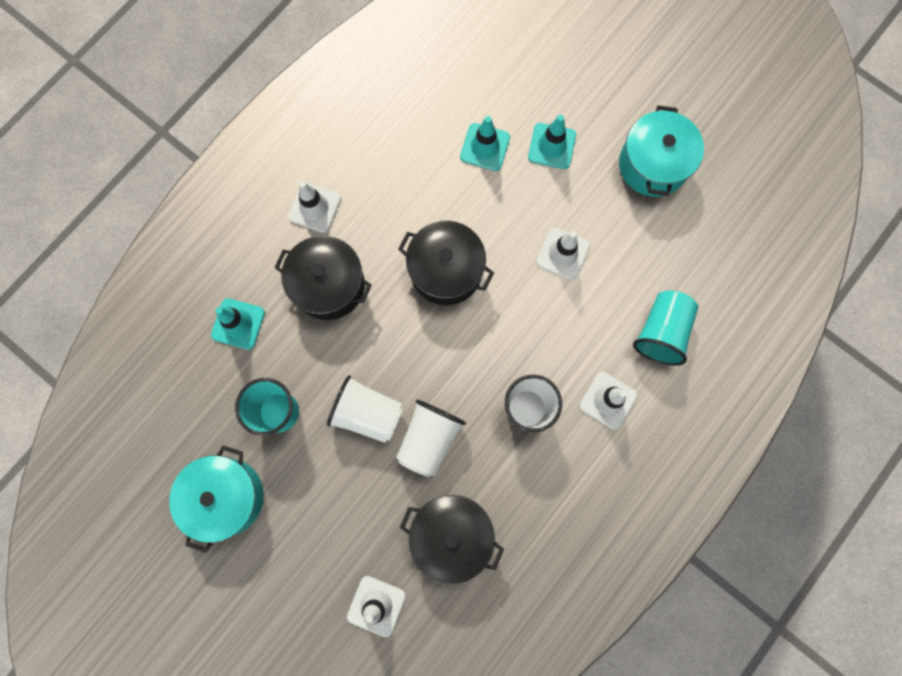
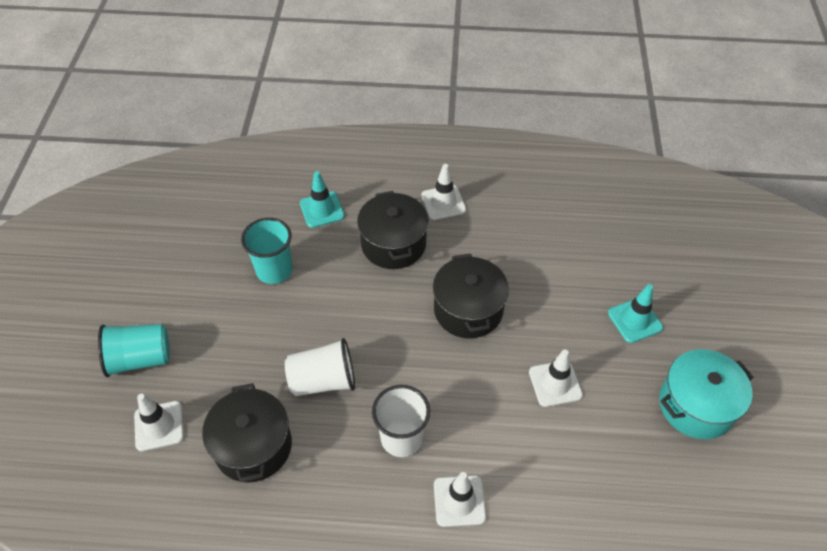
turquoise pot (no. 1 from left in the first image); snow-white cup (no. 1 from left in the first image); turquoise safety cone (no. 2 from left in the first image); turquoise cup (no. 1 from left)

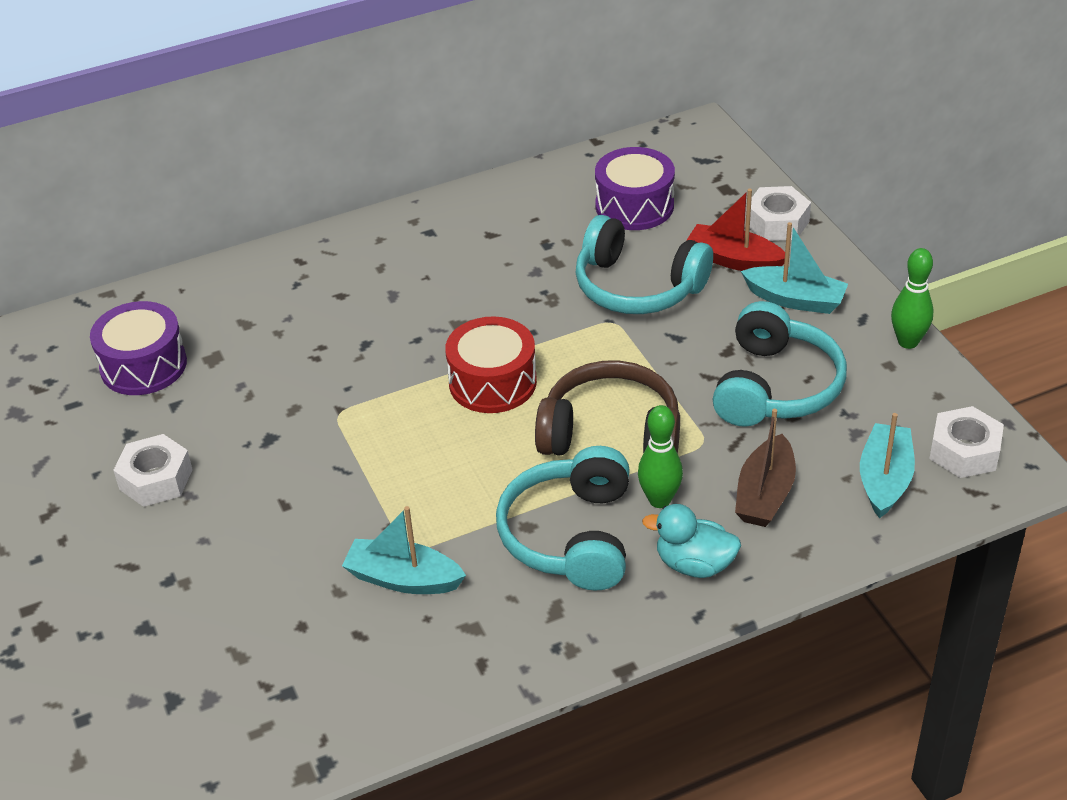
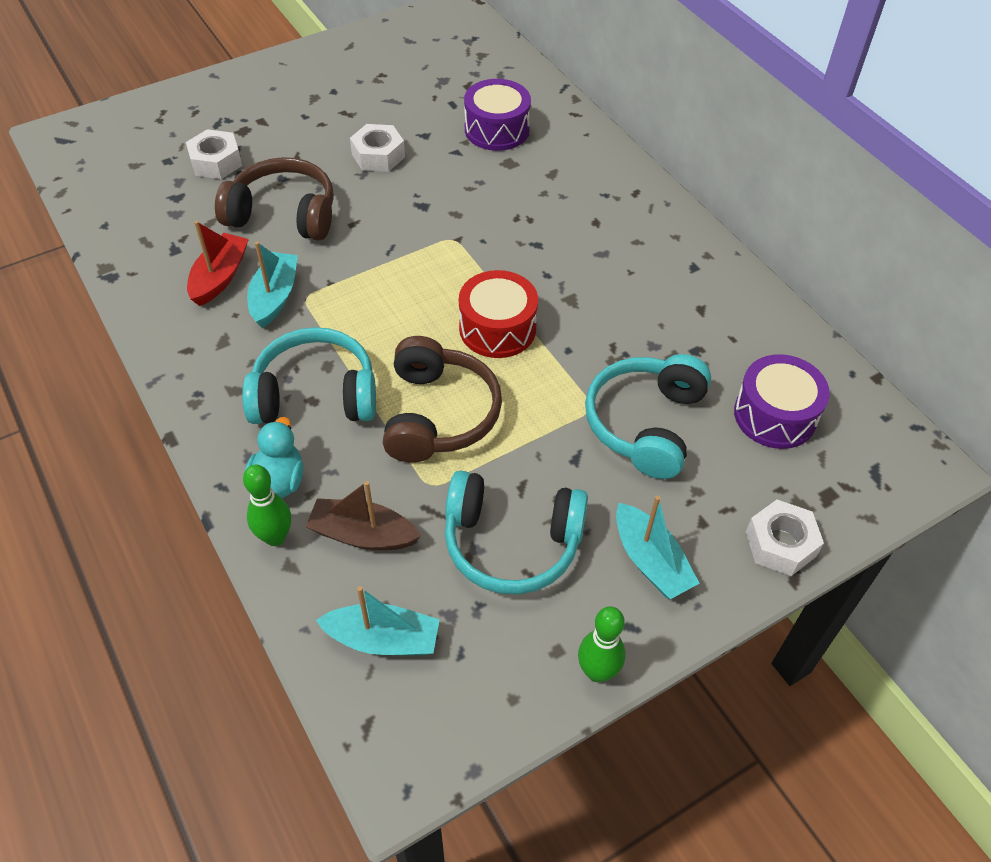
russet over-ear headphones (no. 1 from left); leaf-green tenpin (no. 1 from left); scarlet sailboat; snow-white hexagon nut (no. 1 from left); turquoise sailboat (no. 3 from left)

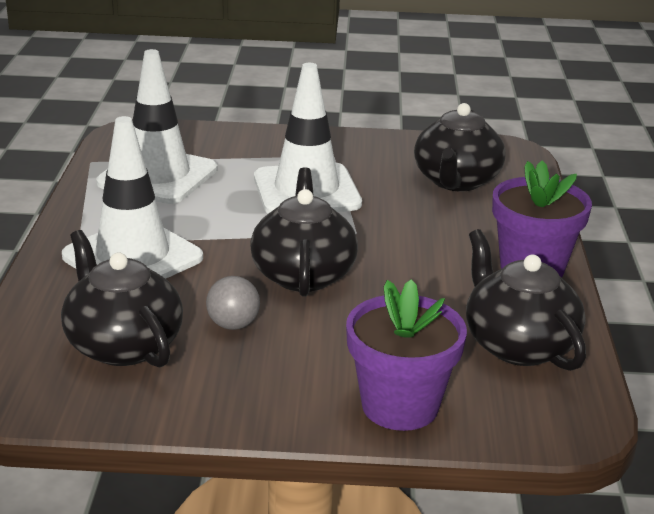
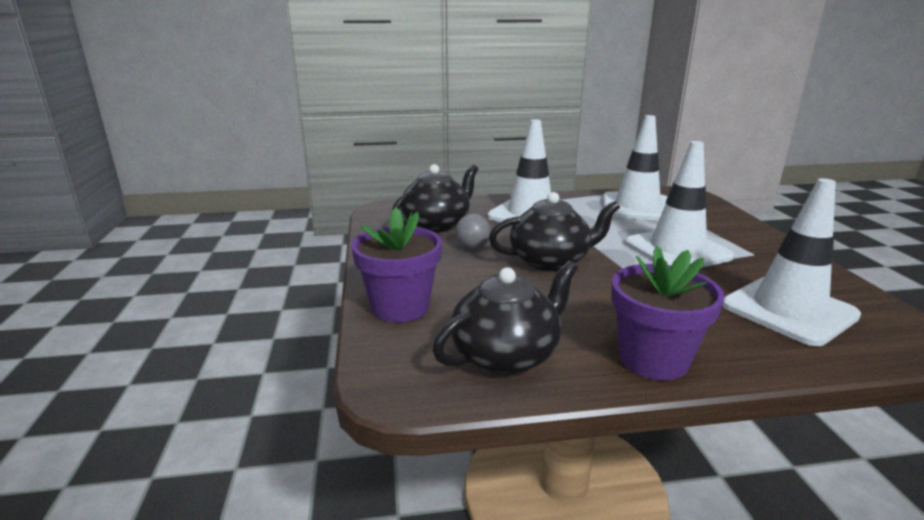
snow-white safety cone (no. 4 from left)

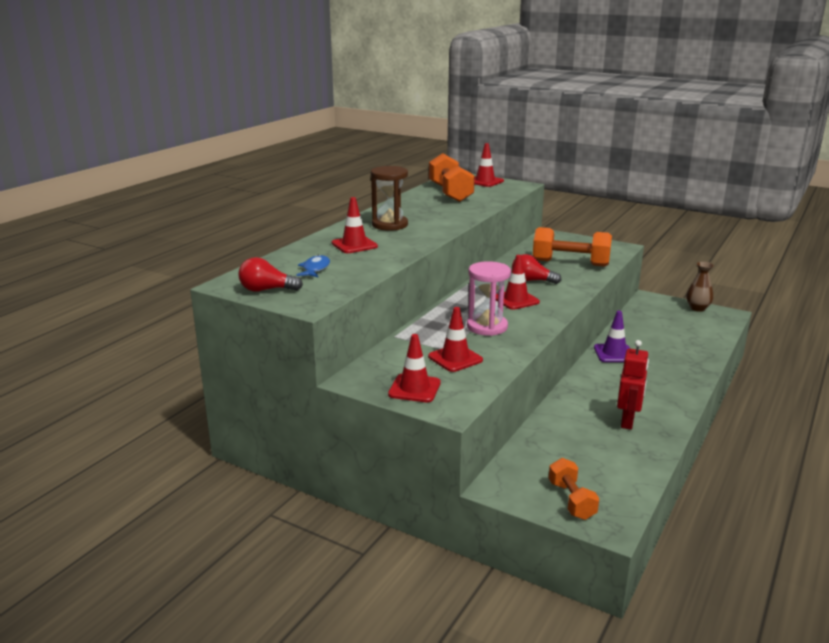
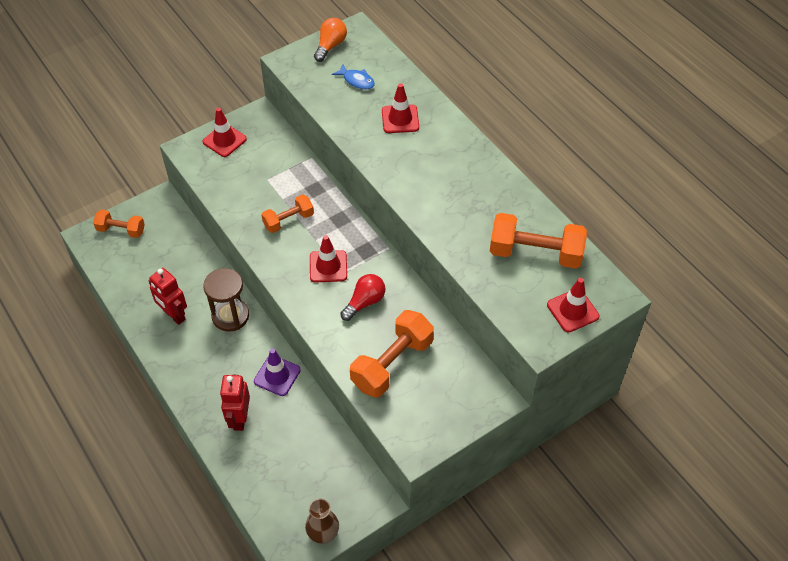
scarlet safety cone (no. 3 from left in the first image); scarlet toy robot (no. 2 from left); russet hourglass; bright orange hand weight (no. 2 from left); bright orange bulb

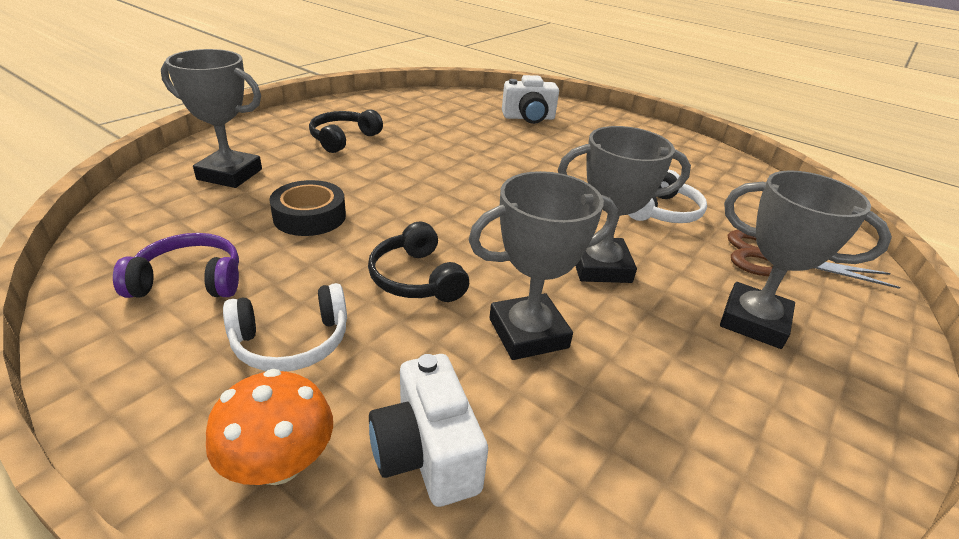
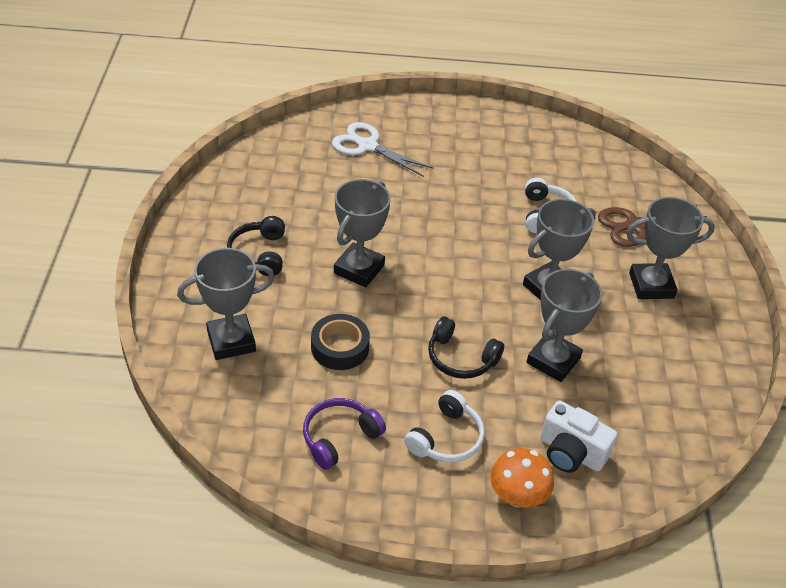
grey trophy (no. 2 from left); snow-white scissors

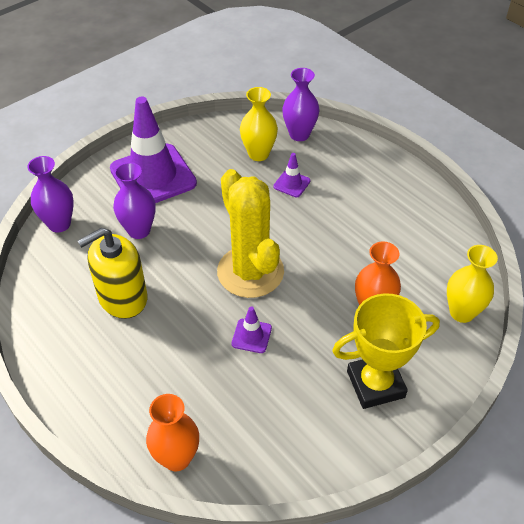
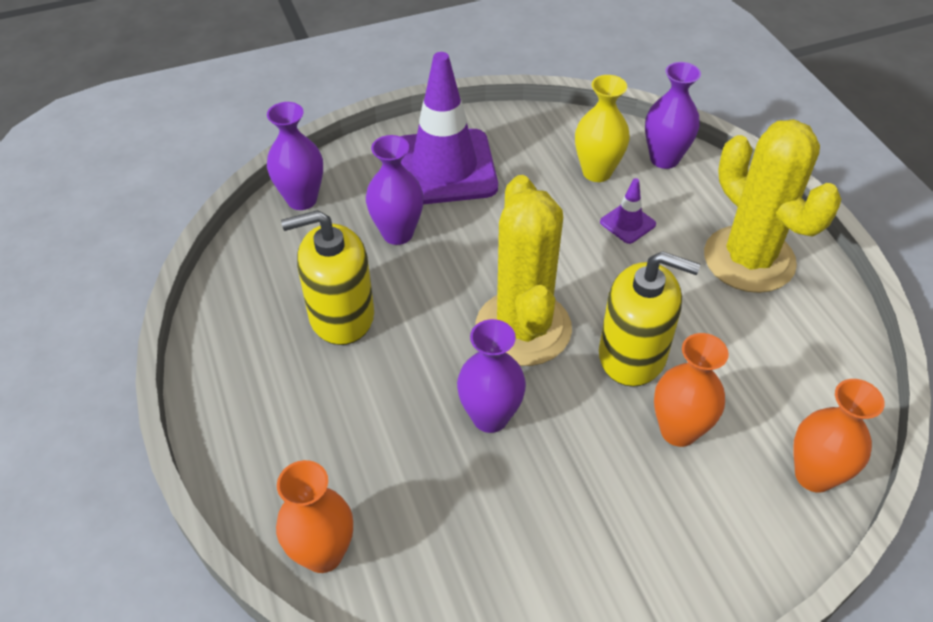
bright yellow trophy; bright yellow soap pump (no. 2 from left); bright yellow prickly plant (no. 2 from left); violet vase (no. 3 from left); bright orange vase (no. 3 from left)

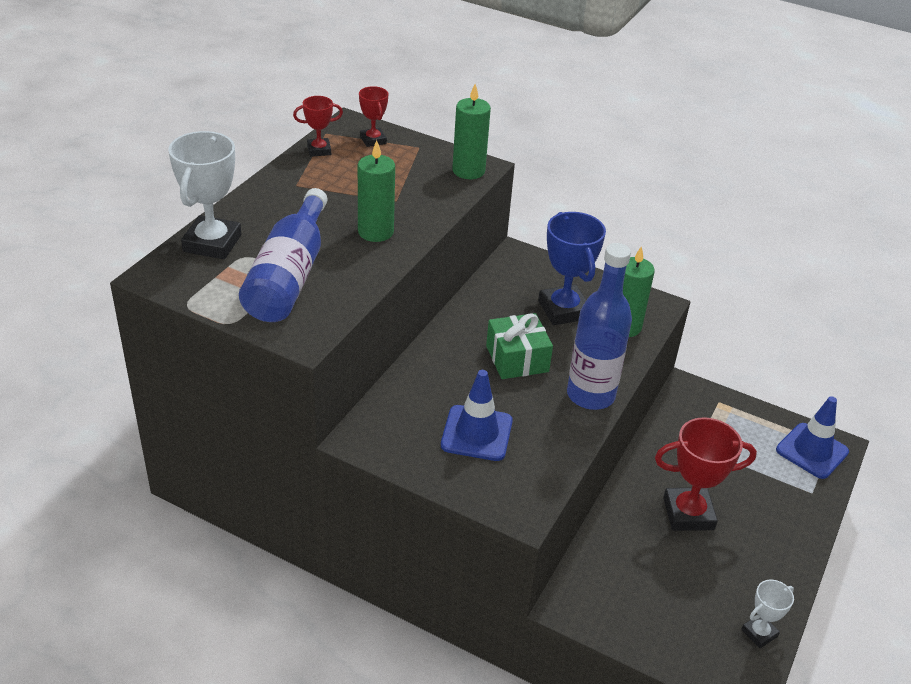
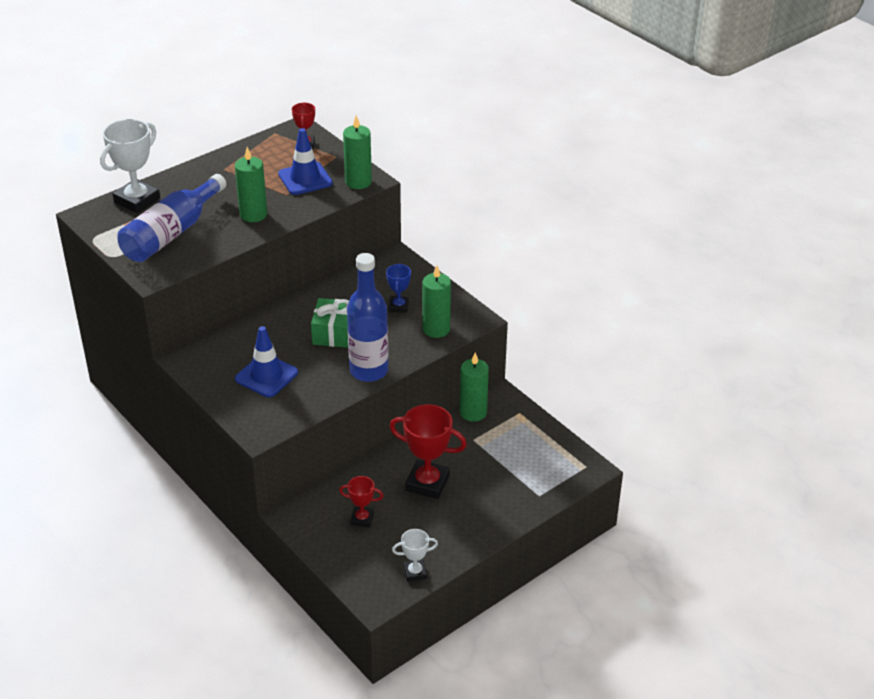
leaf-green wax candle (no. 4 from left); scarlet trophy (no. 2 from left); royal blue safety cone (no. 2 from left); royal blue trophy

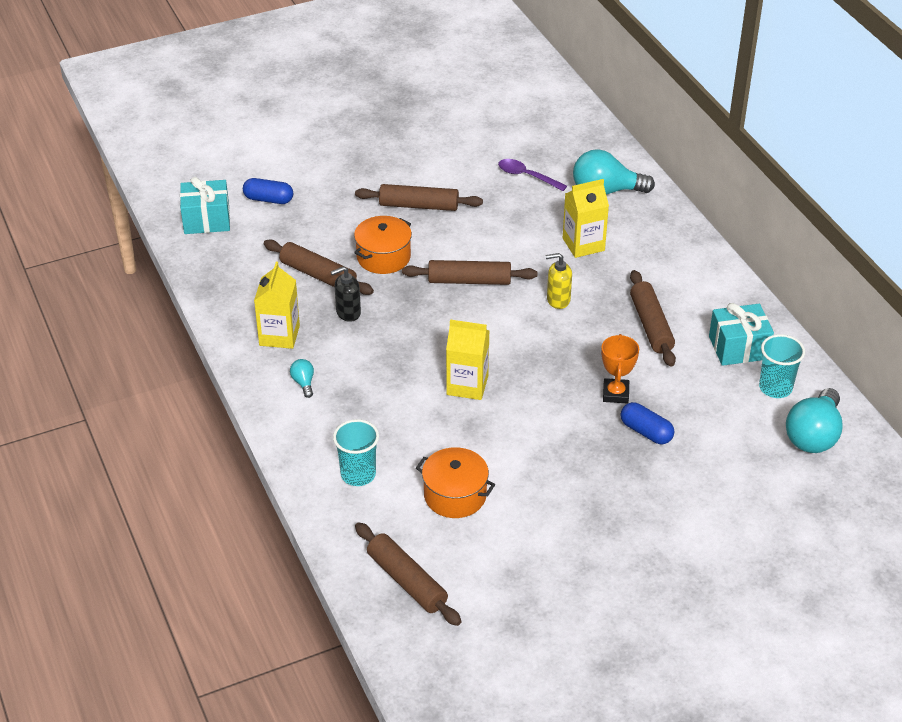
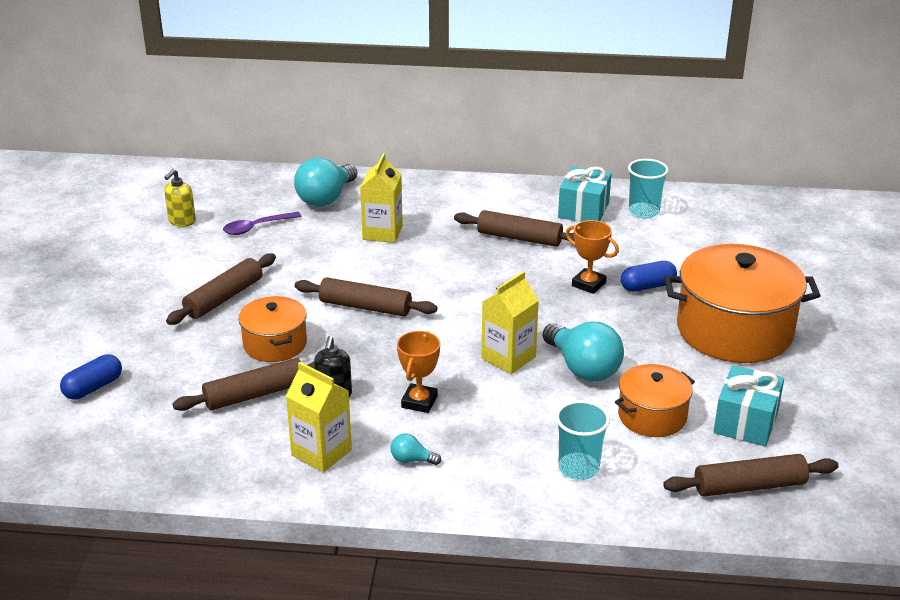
bright orange trophy (no. 1 from left); bright orange pot (no. 3 from left); turquoise wrapped gift (no. 2 from left); bright yellow soap pump; turquoise bulb (no. 3 from left); russet pastry roller (no. 3 from left)

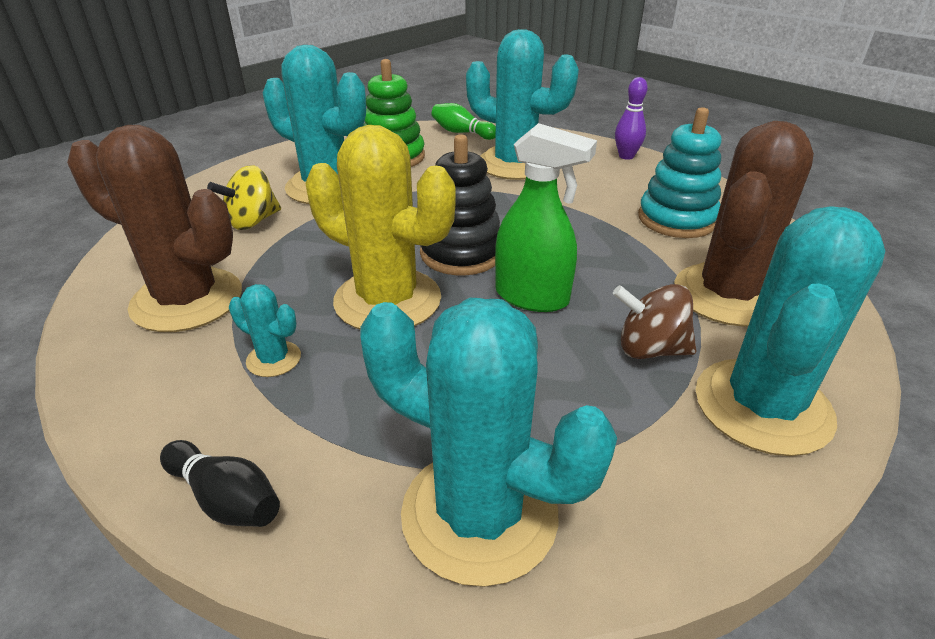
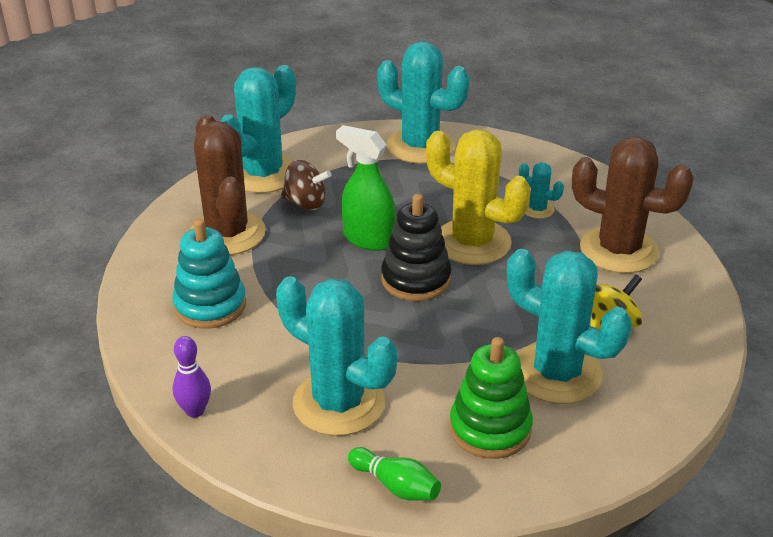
ebony tenpin; russet prickly plant (no. 1 from left)

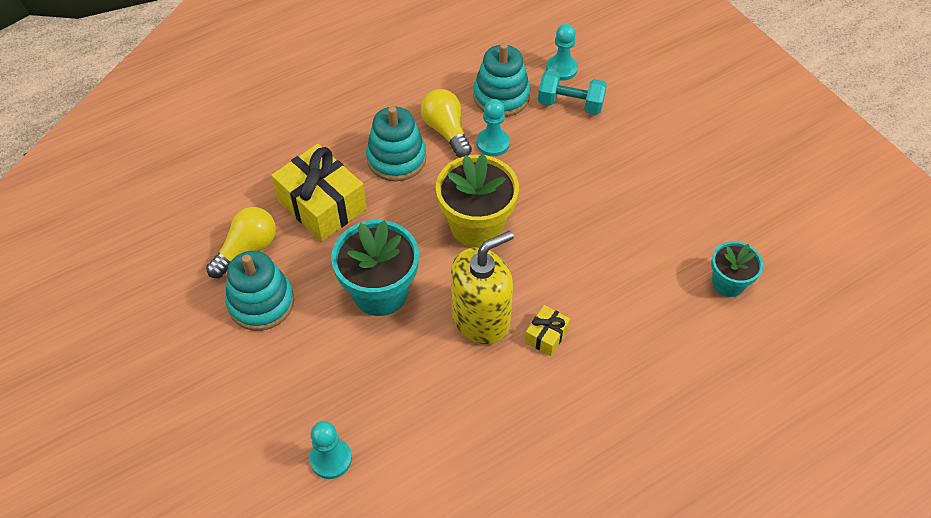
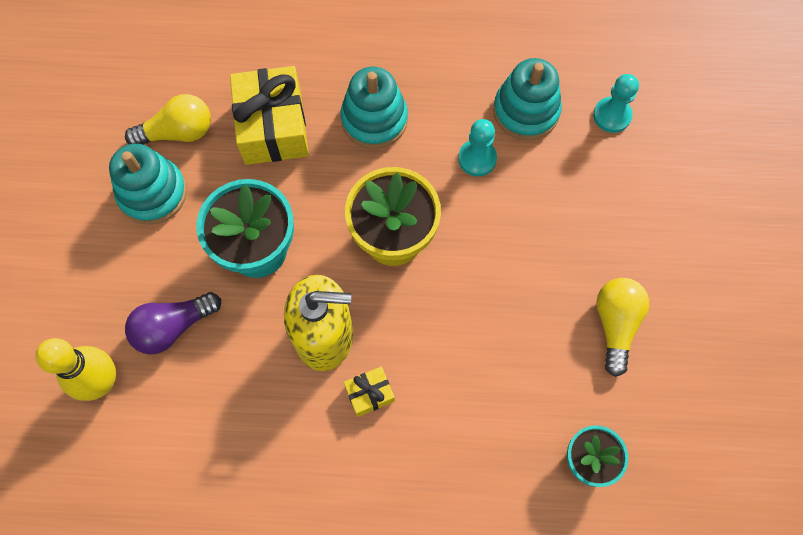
turquoise hand weight; violet bulb; bright yellow bulb (no. 2 from left); bright yellow tenpin

